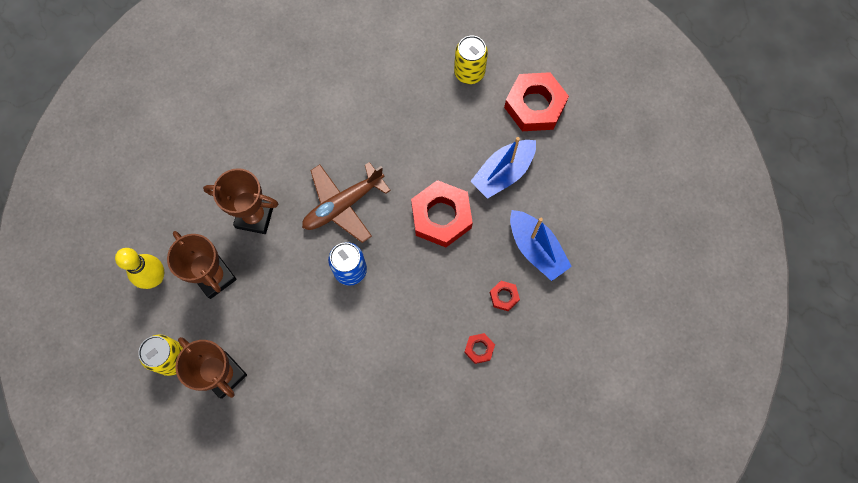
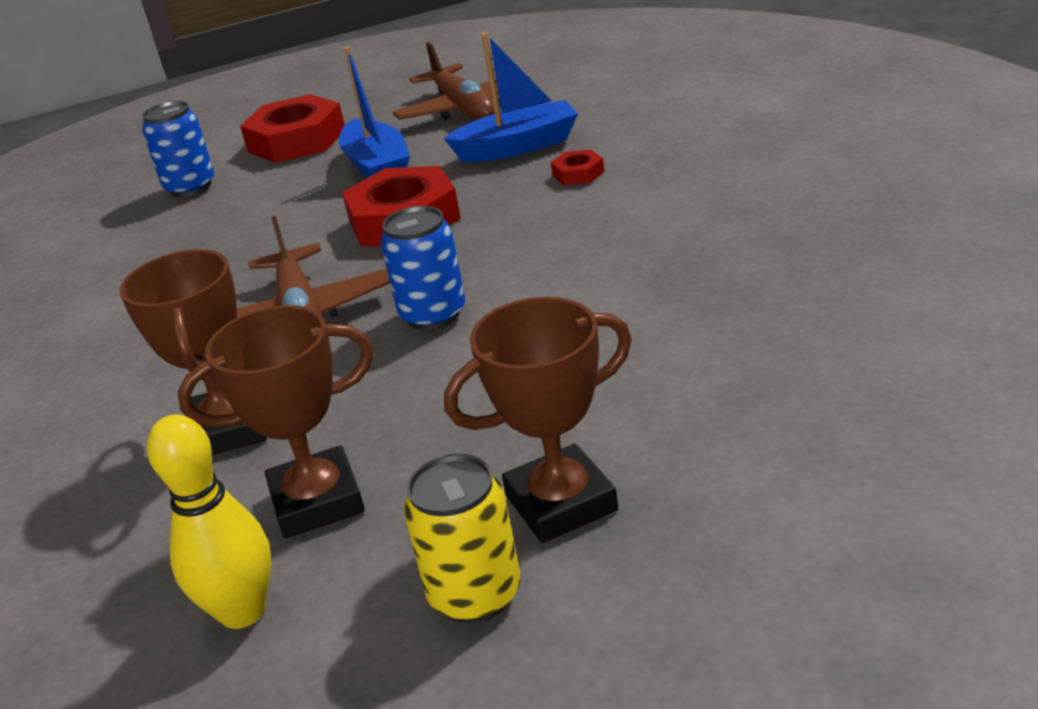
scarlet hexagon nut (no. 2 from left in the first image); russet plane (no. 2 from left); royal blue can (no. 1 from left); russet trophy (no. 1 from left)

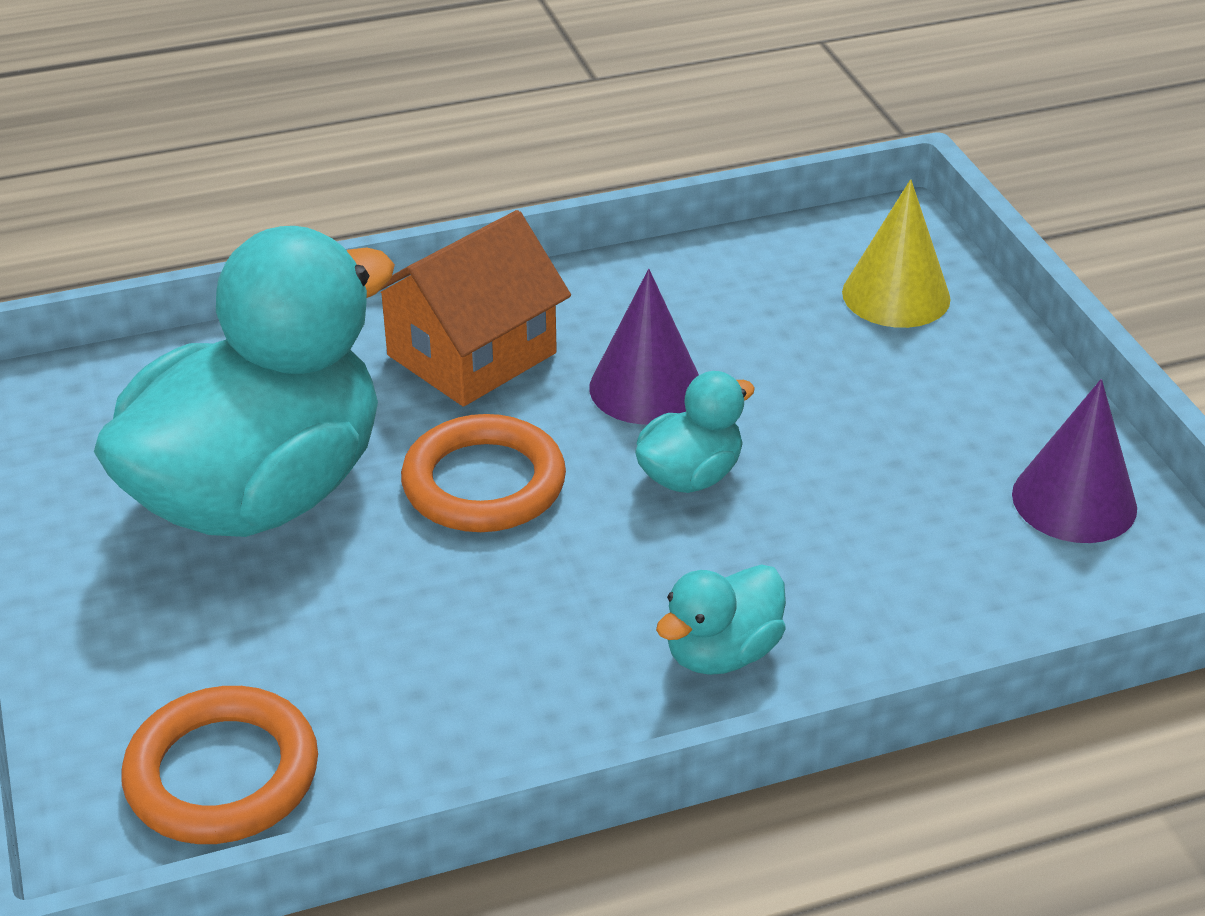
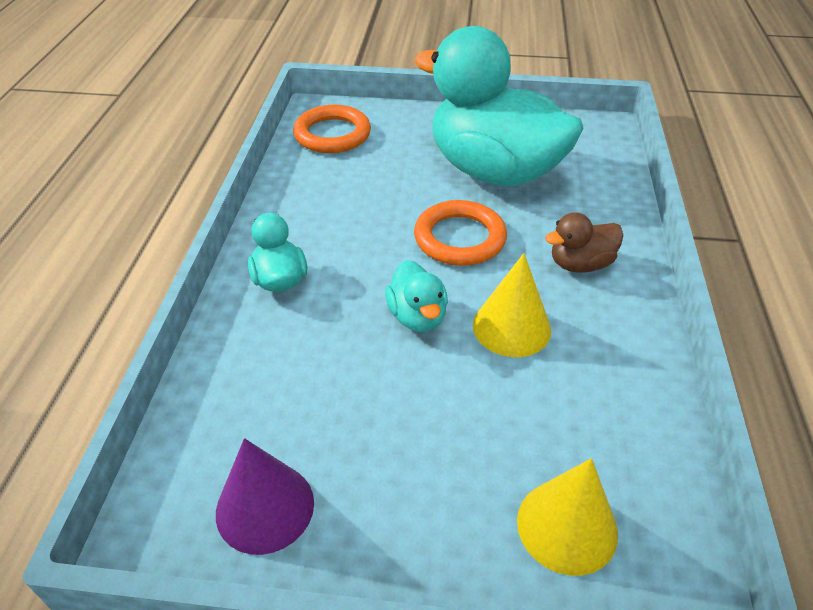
russet toy duck; bright yellow cone (no. 1 from left); turquoise toy duck (no. 3 from left)

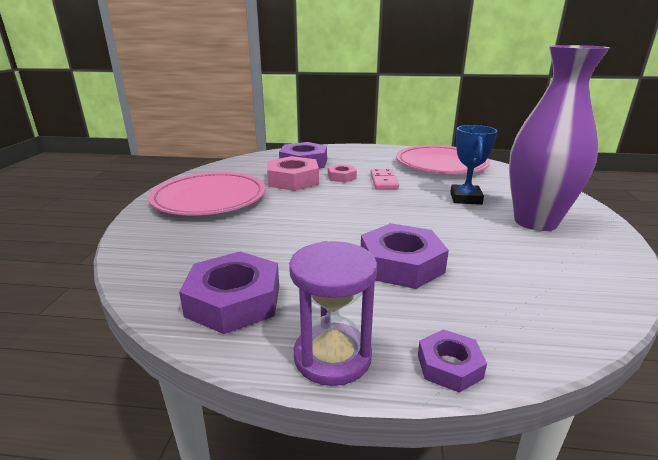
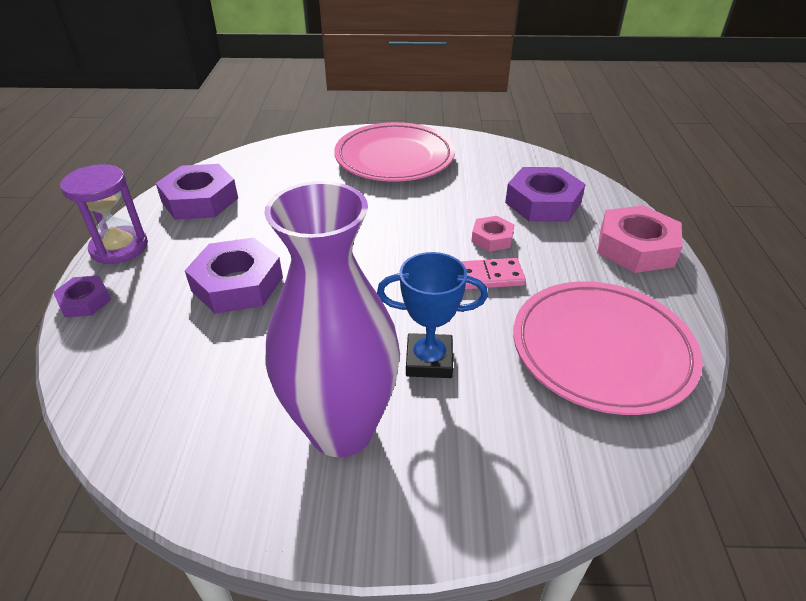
rose-pink hexagon nut (no. 2 from left)

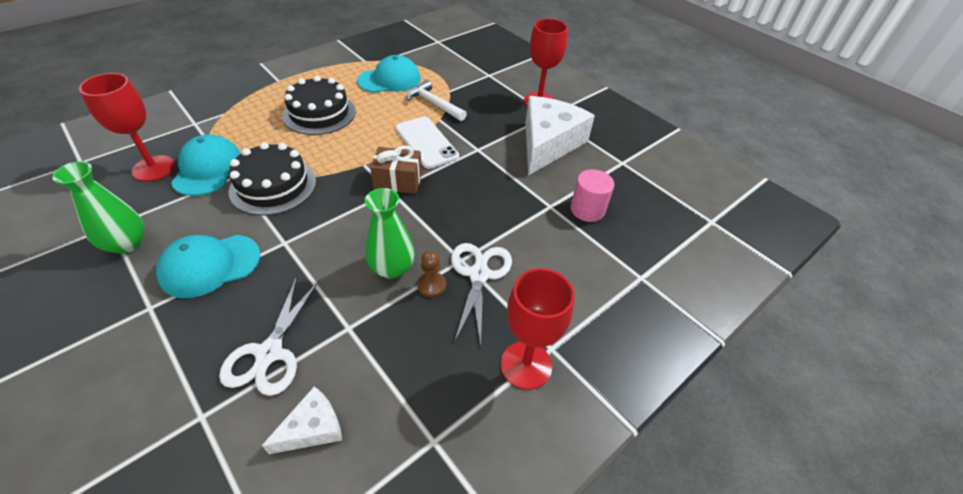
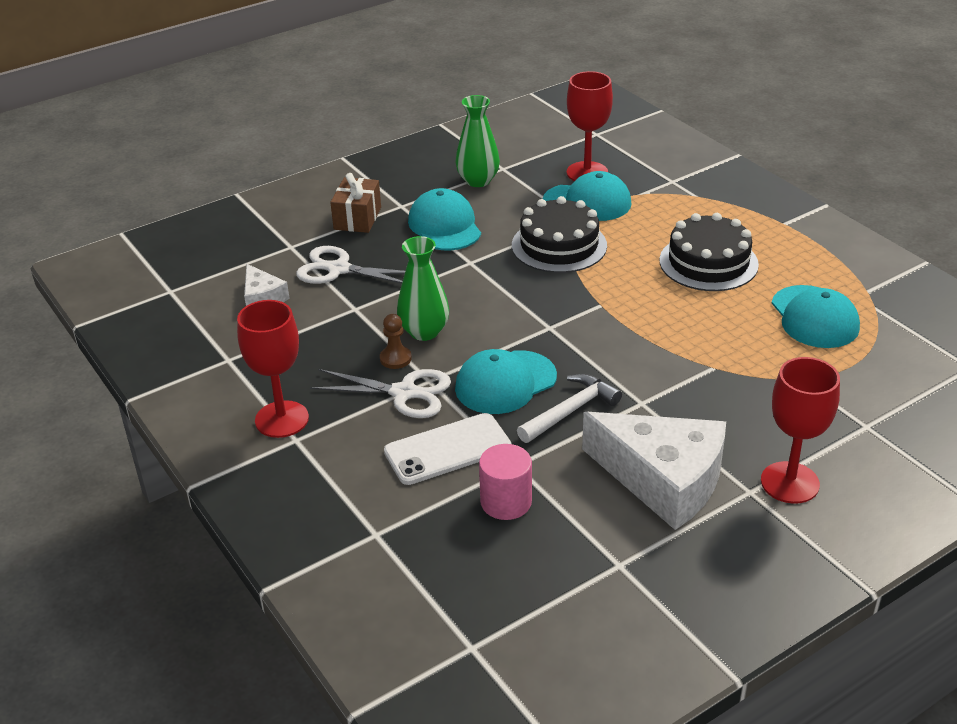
turquoise peaked cap (no. 2 from left); russet wrapped gift; snow-white phone; snow-white carpenter's hammer

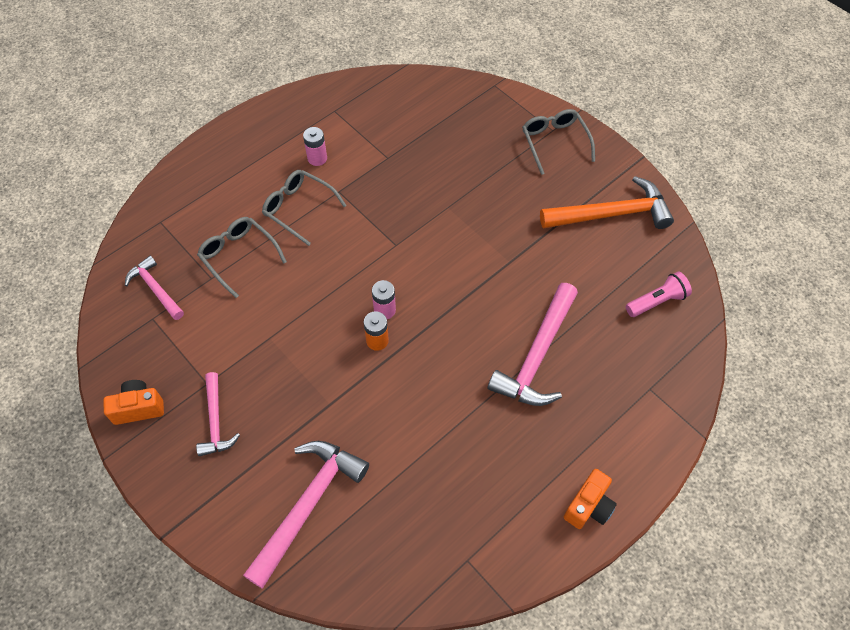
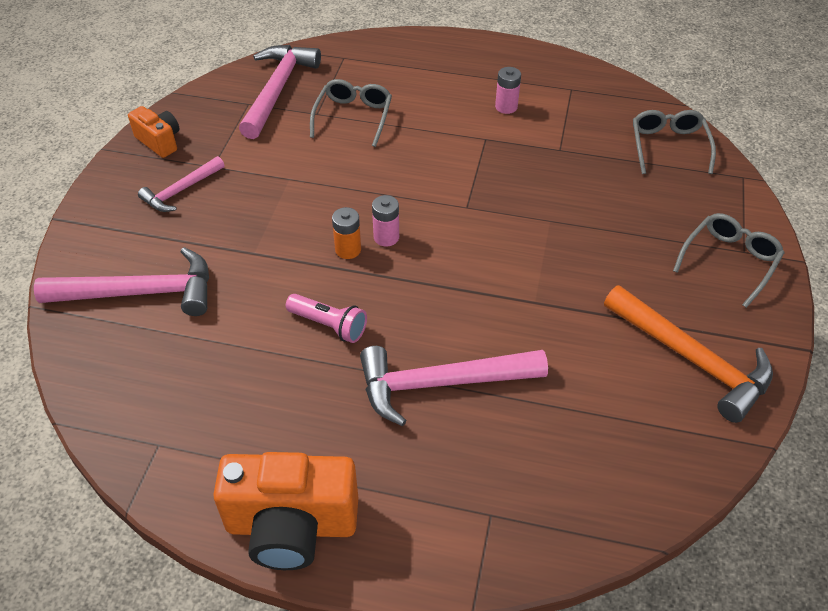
grey eyeglasses (no. 2 from left); rose-pink torch; rose-pink carpenter's hammer (no. 3 from left); bright orange photo camera (no. 2 from left)

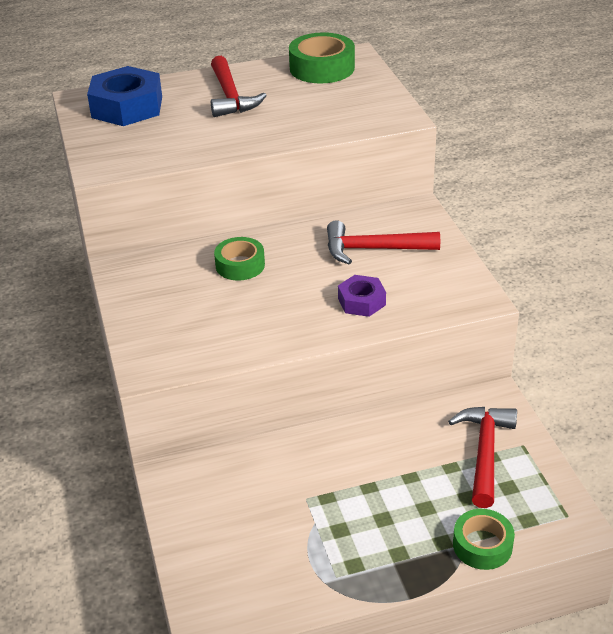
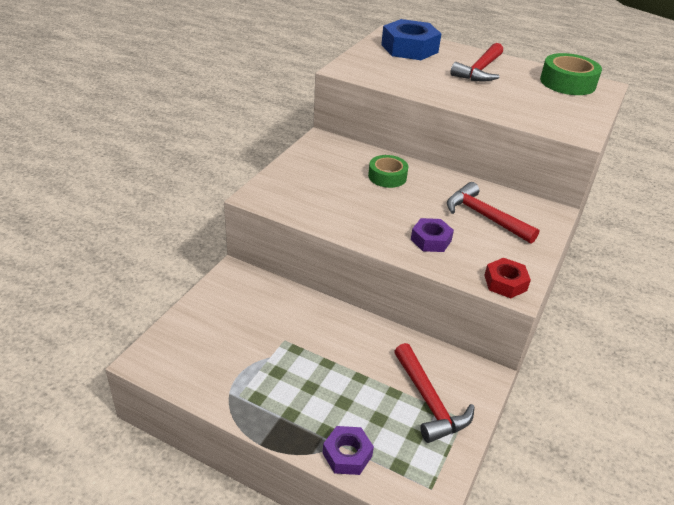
scarlet hexagon nut; violet hexagon nut (no. 1 from left); scarlet carpenter's hammer (no. 1 from left)

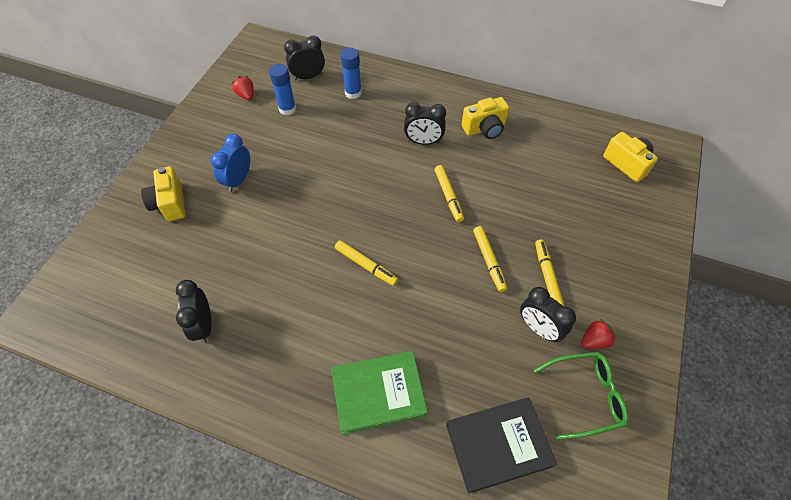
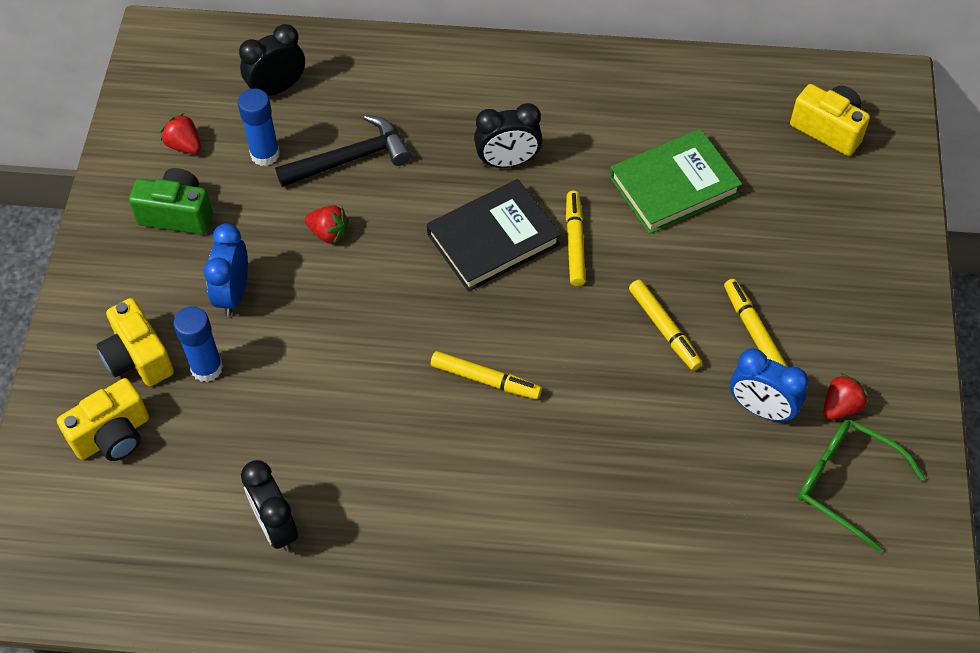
leaf-green photo camera; ebony carpenter's hammer; scarlet toy strawberry (no. 2 from left); leaf-green hardback; royal blue stick of glue (no. 1 from left); ebony hardback; bright yellow photo camera (no. 1 from left); royal blue clock (no. 2 from left); bright yellow marker (no. 2 from left); leaf-green eyeglasses

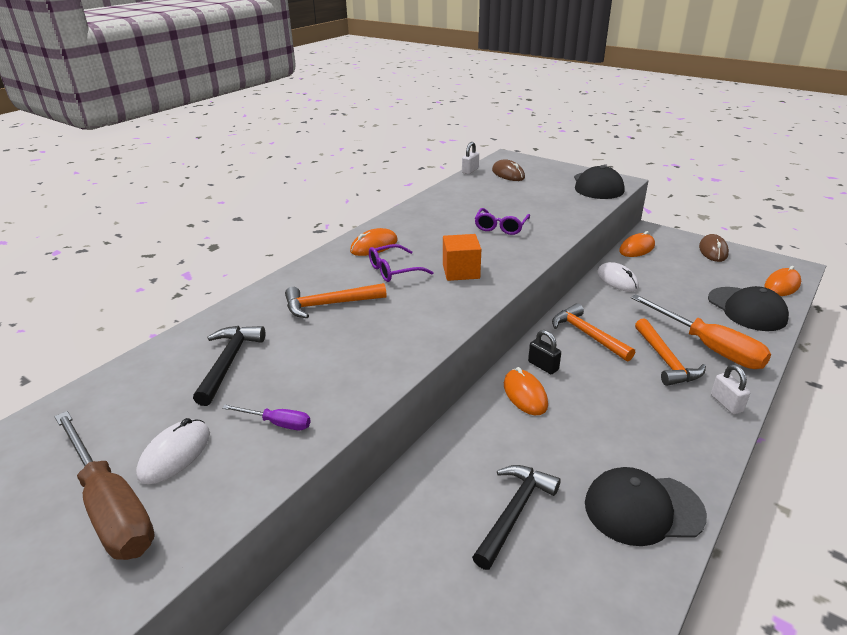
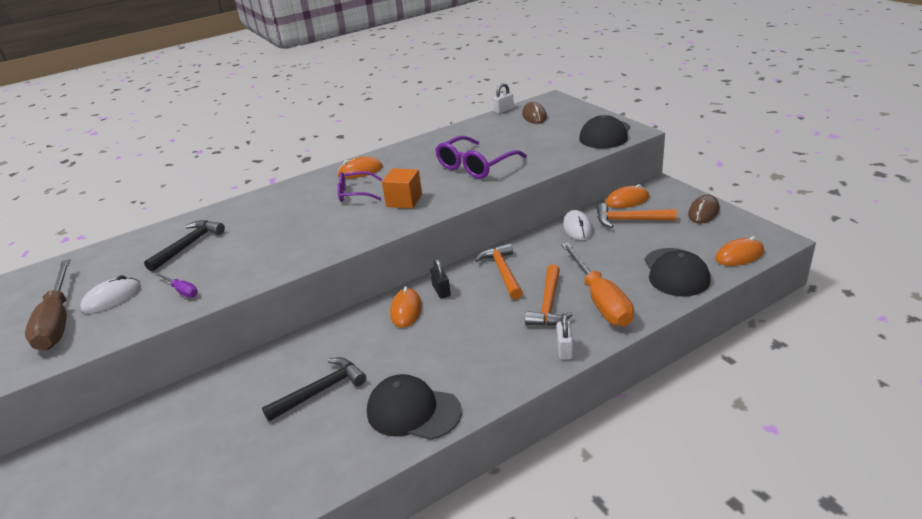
bright orange carpenter's hammer (no. 3 from left); violet eyeglasses (no. 2 from left)

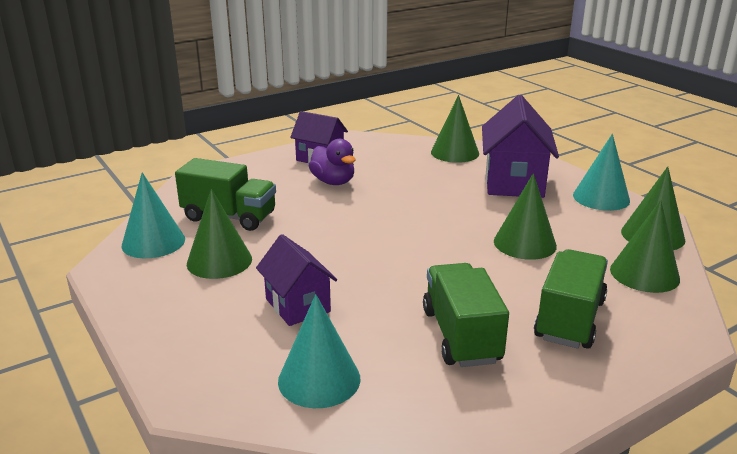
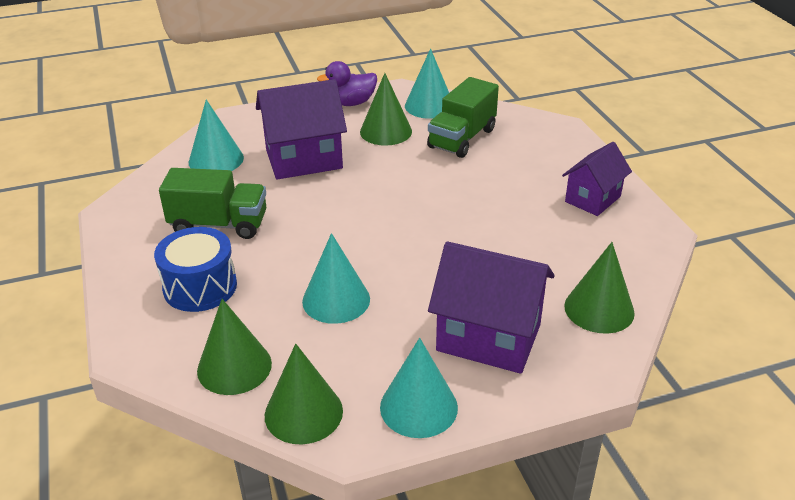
violet toy duck; royal blue drum; turquoise cone (no. 2 from left); violet cottage (no. 1 from left)

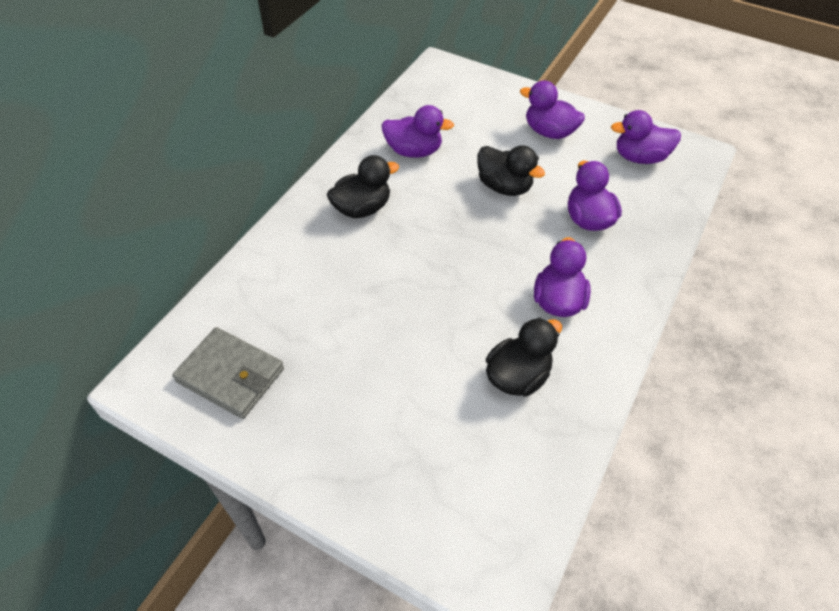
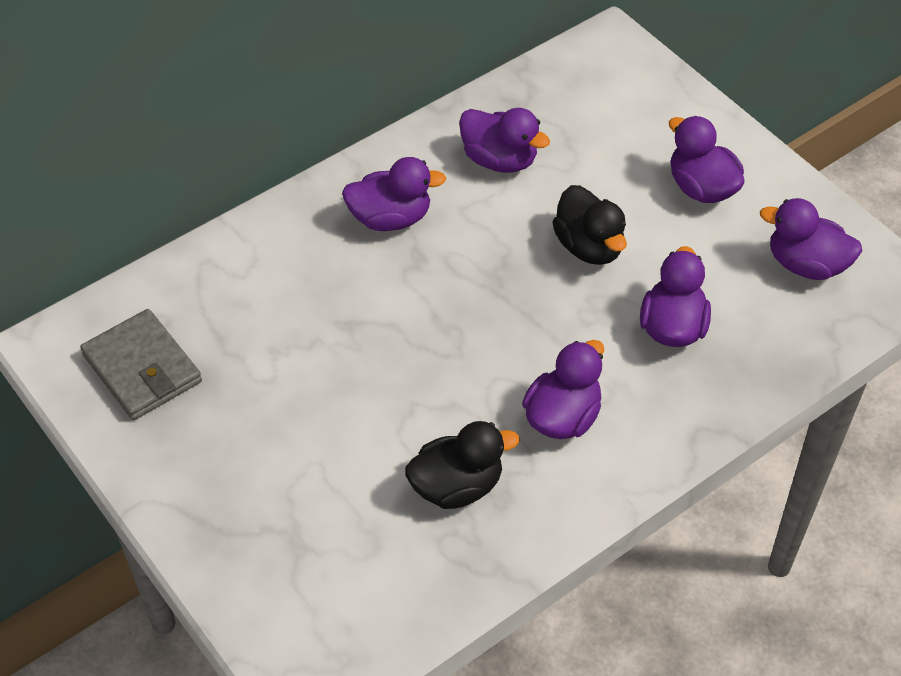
violet toy duck (no. 1 from left)

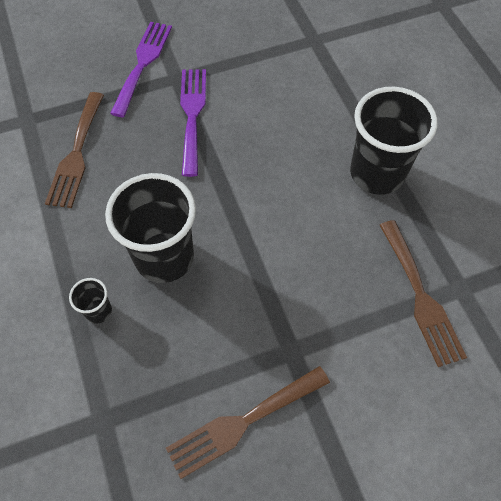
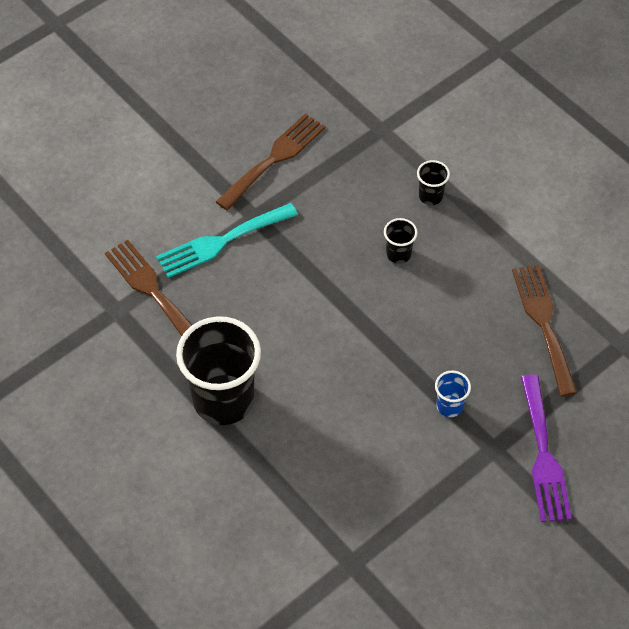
turquoise table fork; royal blue cup; ebony cup (no. 2 from left)

